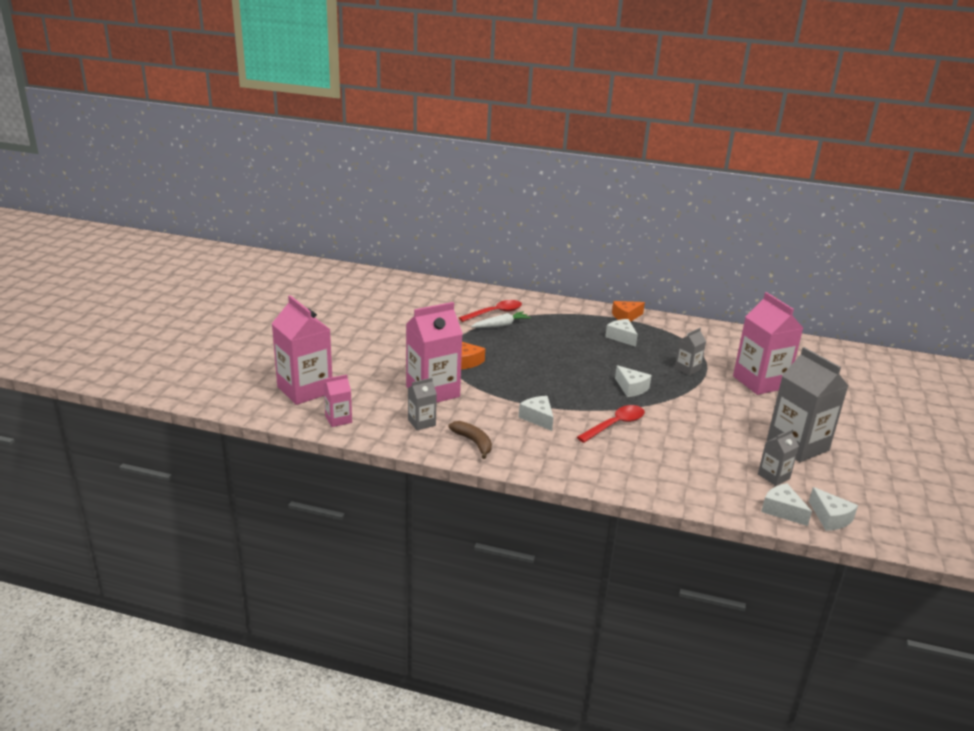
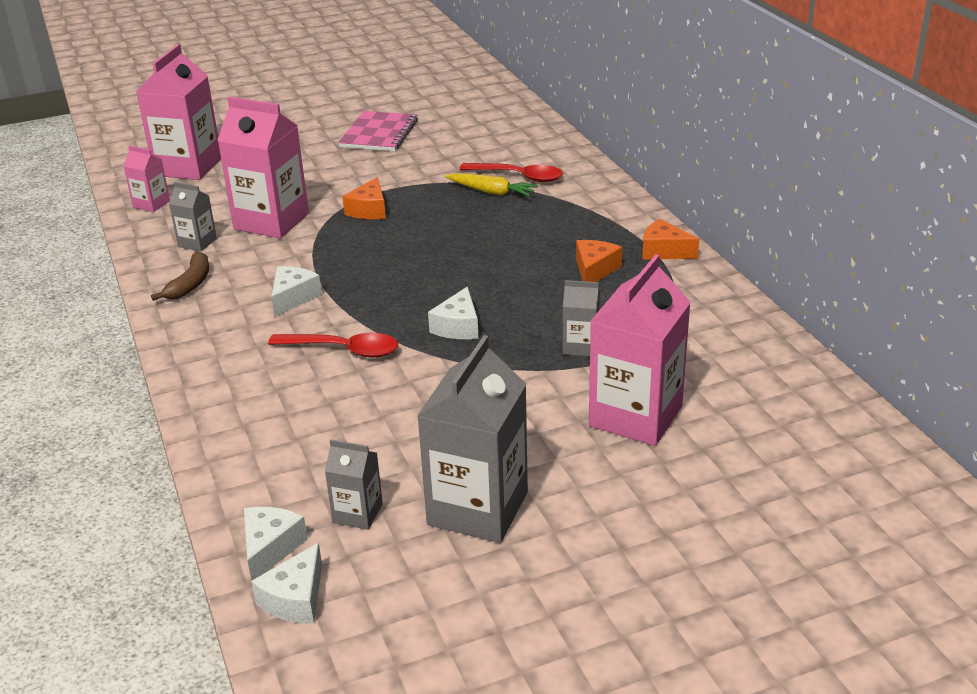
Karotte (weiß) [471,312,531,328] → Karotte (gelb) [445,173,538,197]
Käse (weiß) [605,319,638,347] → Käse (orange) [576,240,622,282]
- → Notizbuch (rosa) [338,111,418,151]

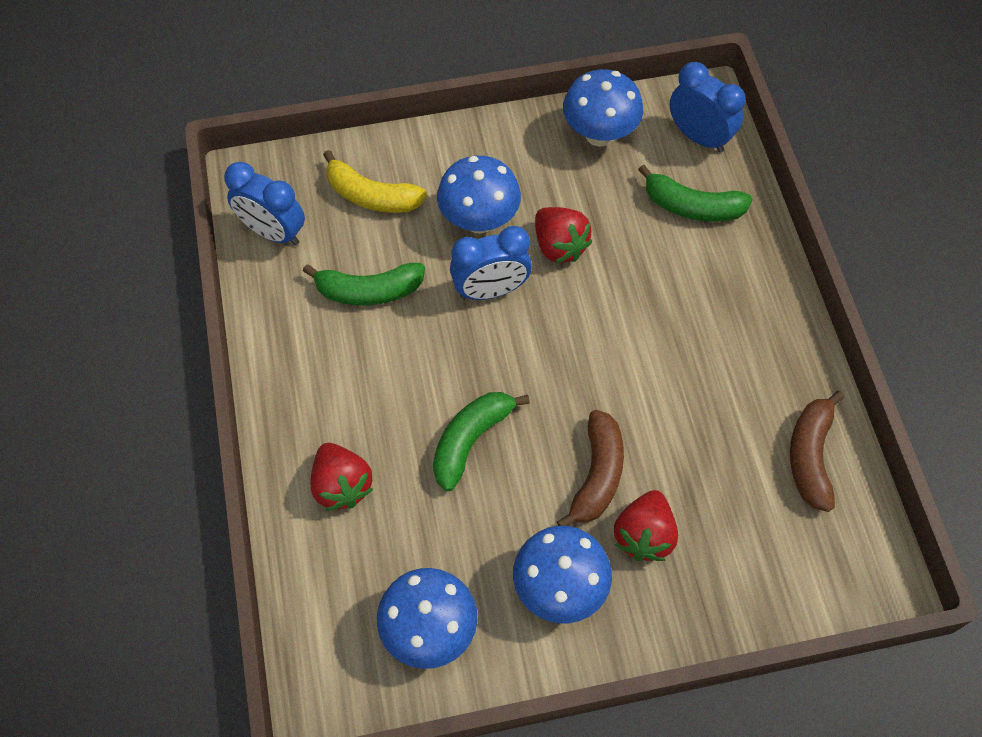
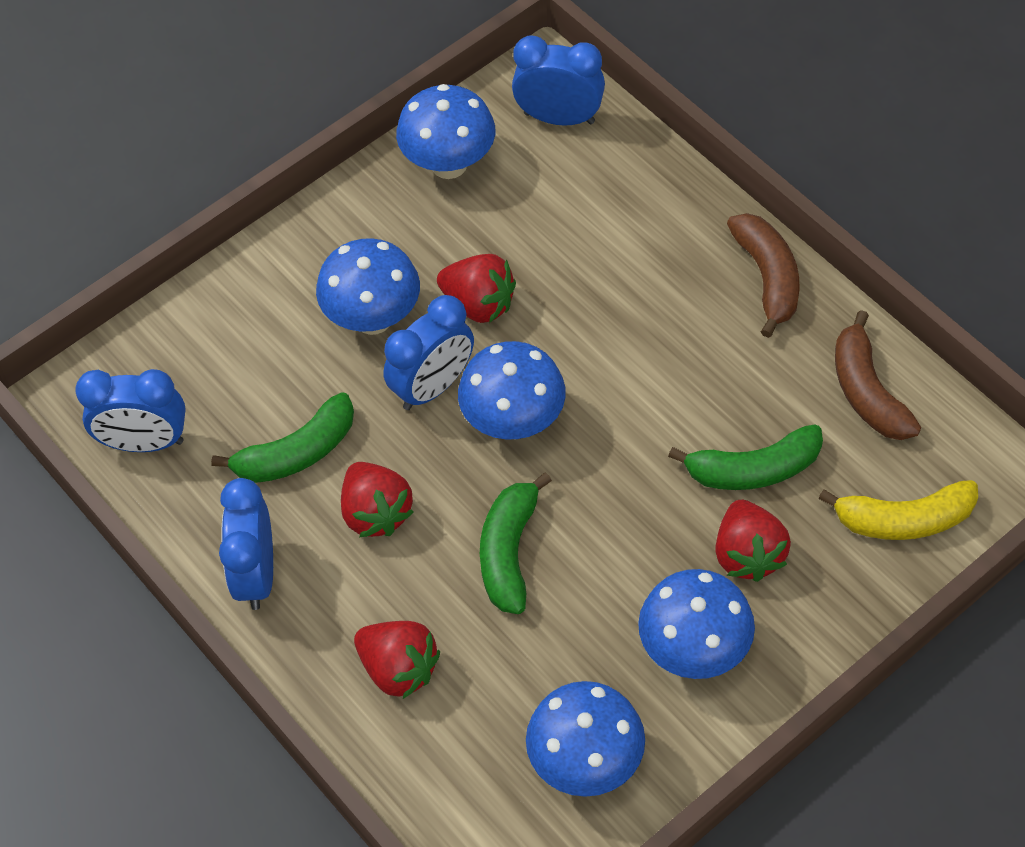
Banane (gelb) [323,150,427,213] → Banane (gelb) [818,480,978,540], relocated
Banane (braun) [557,410,624,526] → Banane (braun) [727,213,799,338], relocated
Banane (grün) [638,165,753,222] → Banane (grün) [668,425,823,490], relocated
- → Wecker (blau) [219,478,273,610]
- → Erdbeere (rot) [341,462,414,537]
- → Pilz (blau) [458,341,566,439]

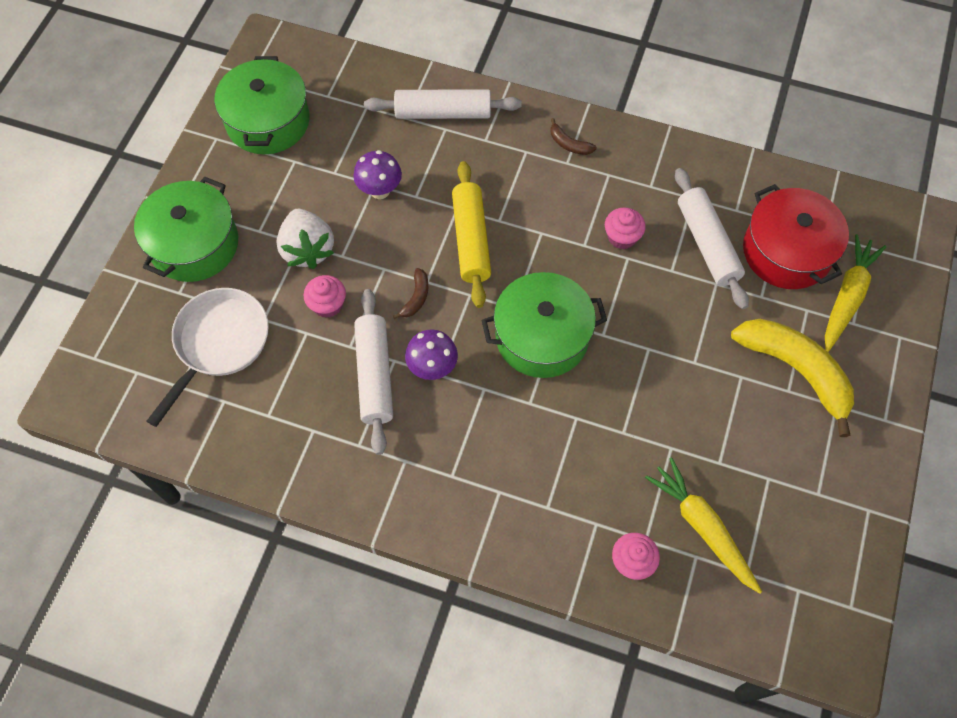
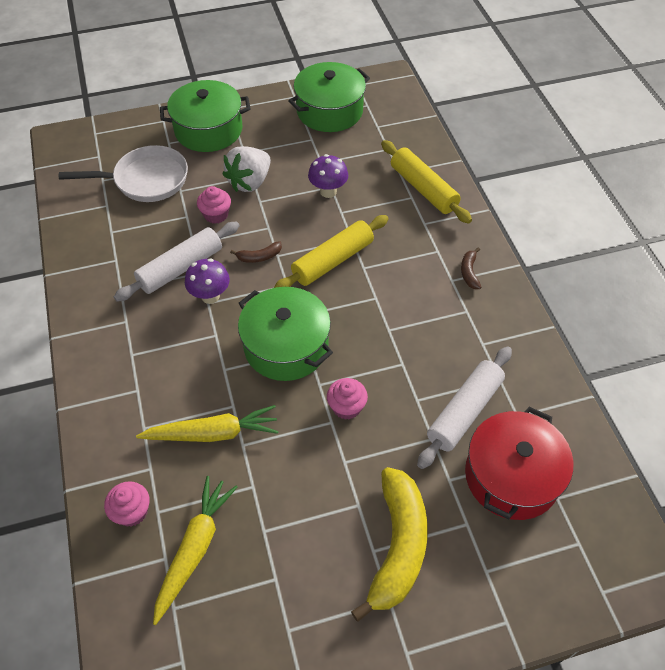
Nudelholz (weiß) [364,89,522,119] → Nudelholz (gelb) [381,140,472,224]
Muffin (rosa) [605,208,646,249] → Muffin (rosa) [327,378,368,420], relocated
Karotte (gelb) [825,234,886,352] → Karotte (gelb) [136,405,279,442], relocated

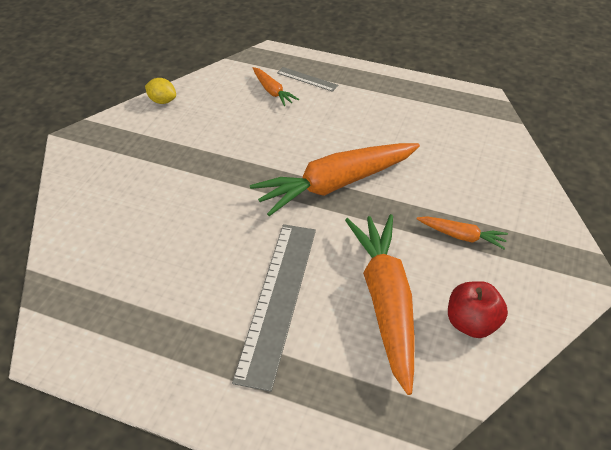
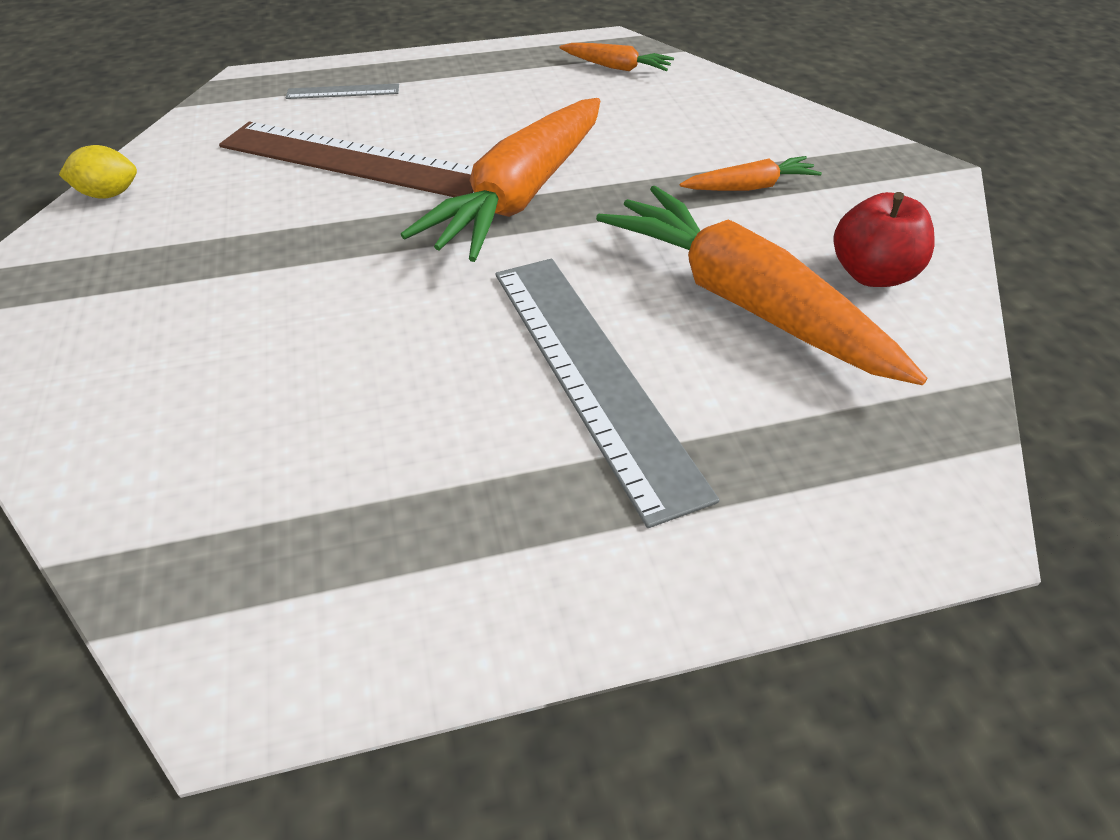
Karotte (orange) [253,67,299,106] → Karotte (orange) [559,43,674,71], relocated
- → Lineal (braun) [219,122,474,197]

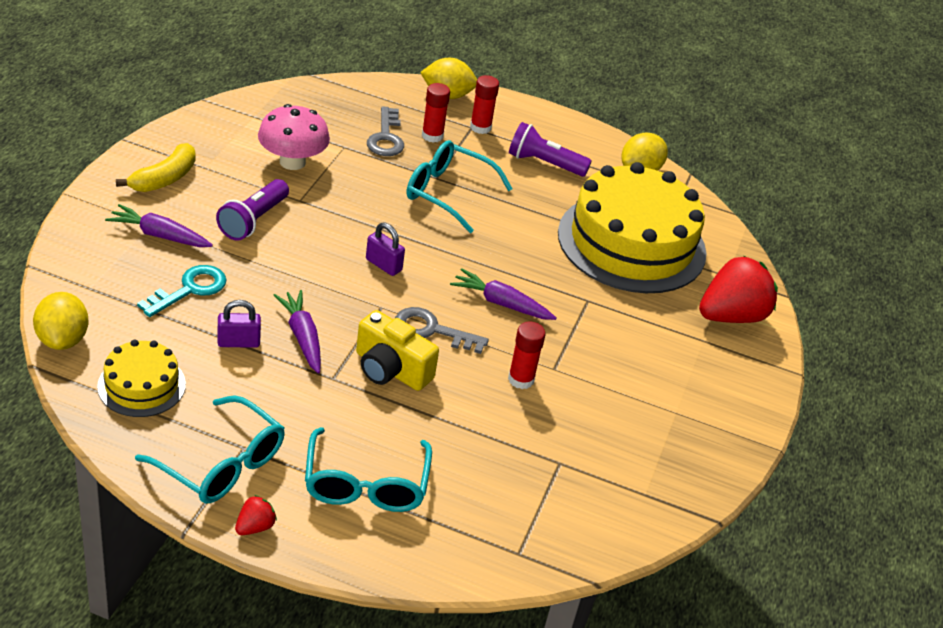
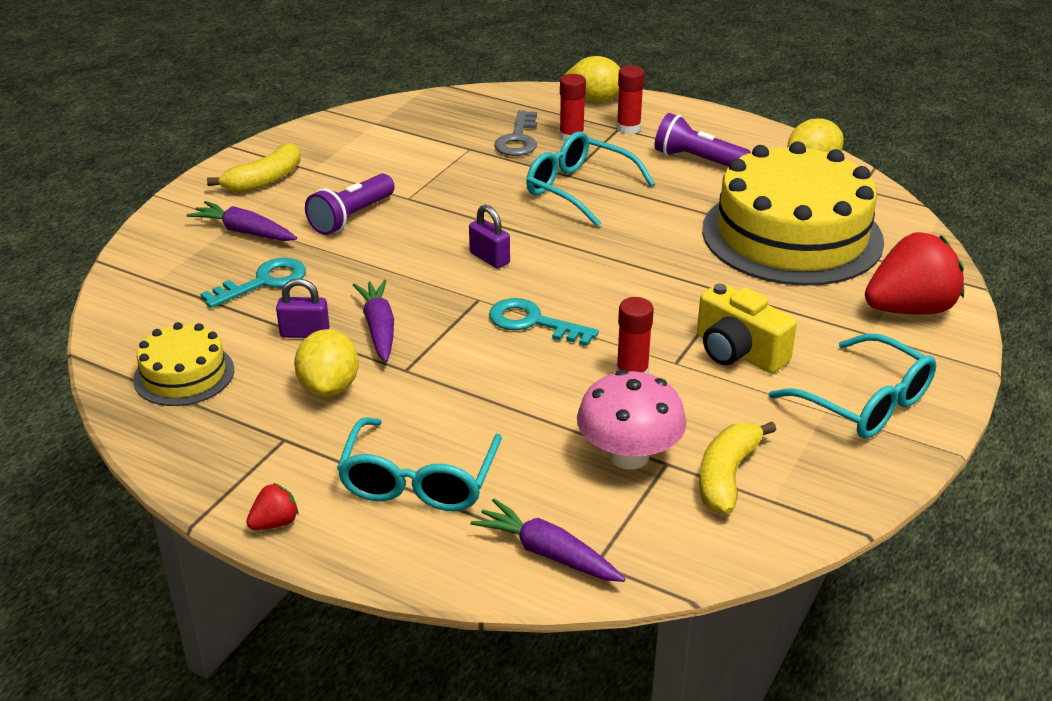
Zitrone (gelb) [33,292,89,350] → Zitrone (gelb) [294,329,359,397], relocated
Brille (türkis) [135,395,285,503] → Brille (türkis) [769,334,936,439], relocated
Pilz (rosa) [258,104,330,170] → Pilz (rosa) [577,370,687,469], relocated
Kamera (gelb) [356,310,439,391] → Kamera (gelb) [697,283,797,373], relocated
Schlüssel (grau) [395,307,489,354] → Schlüssel (türkis) [489,298,599,346]
Karotte (lila) [450,269,556,320] → Karotte (lila) [471,499,625,582], relocated
- → Banane (gelb) [699,422,776,514]

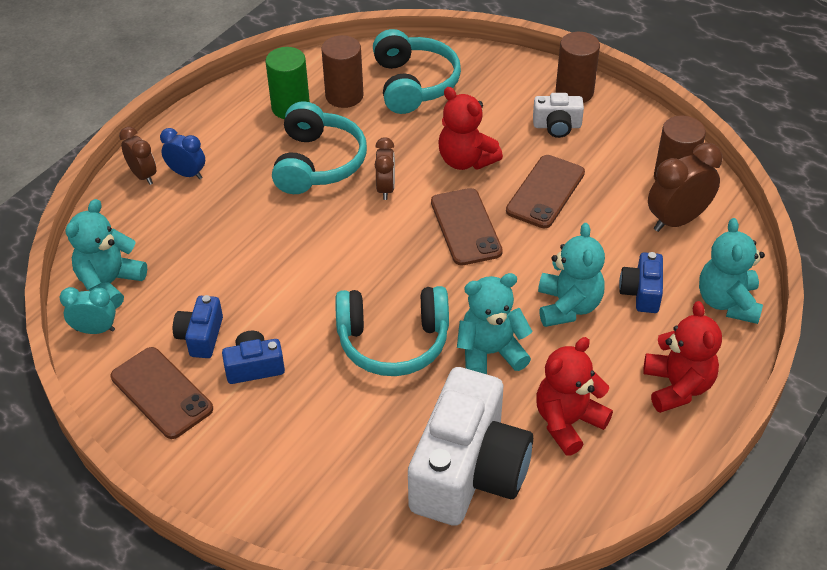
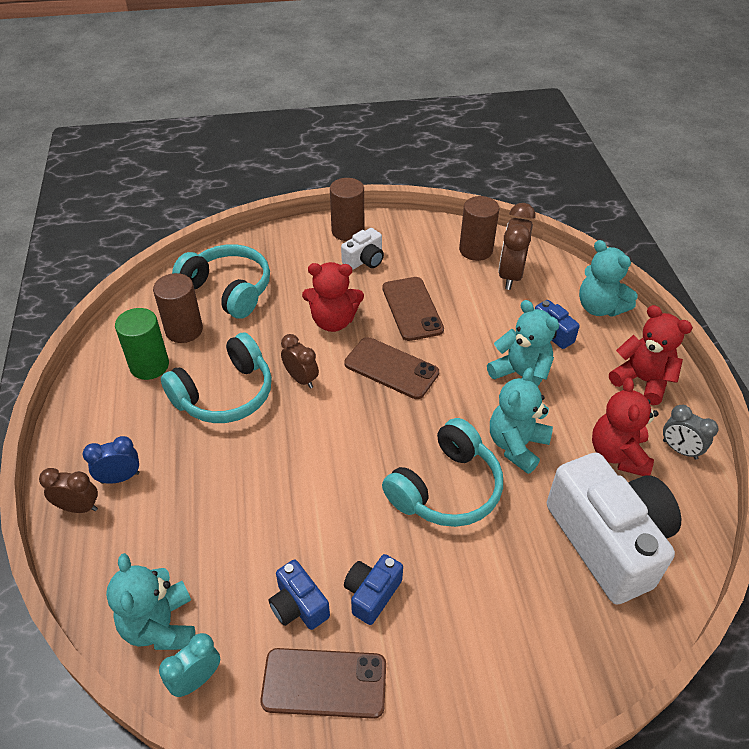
Kopfhörer (türkis) [272,101,367,194] → Kopfhörer (türkis) [161,333,272,423], 90 degrees clockwise
- → Wecker (grau) [663,405,718,460]

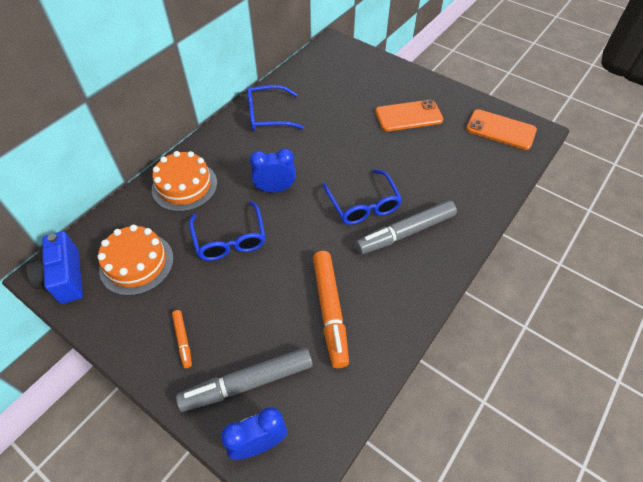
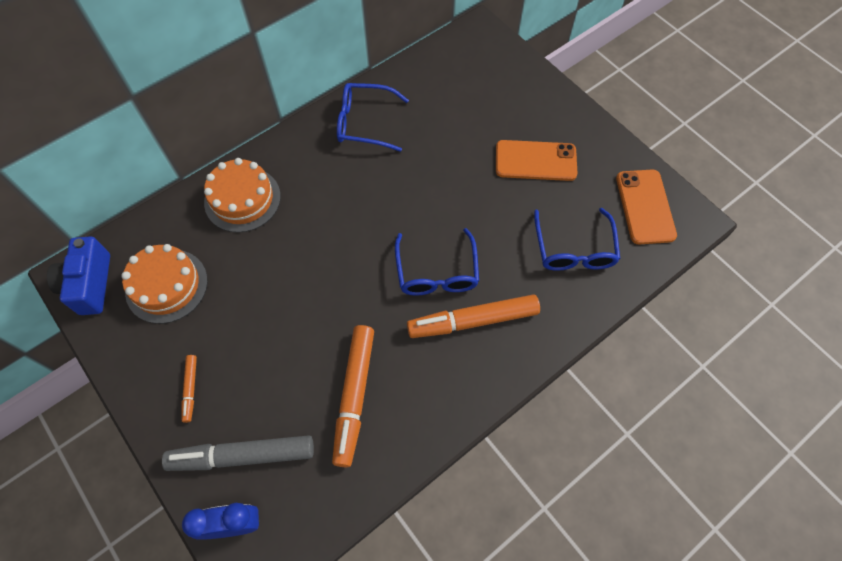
Brille (blau) [189,201,266,261] → Brille (blau) [534,208,620,271], relocated
Wecker (blau) [249,149,296,193] → -
Filzstift (grau) [355,200,457,254] → Filzstift (orange) [407,294,540,338]
Handy (orange) [466,109,537,150] → Handy (orange) [616,170,677,244], 45 degrees clockwise

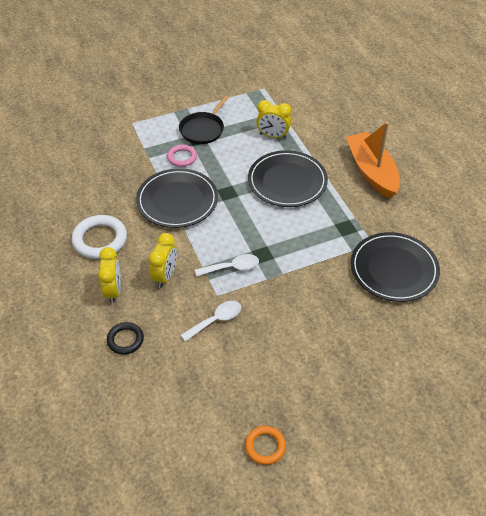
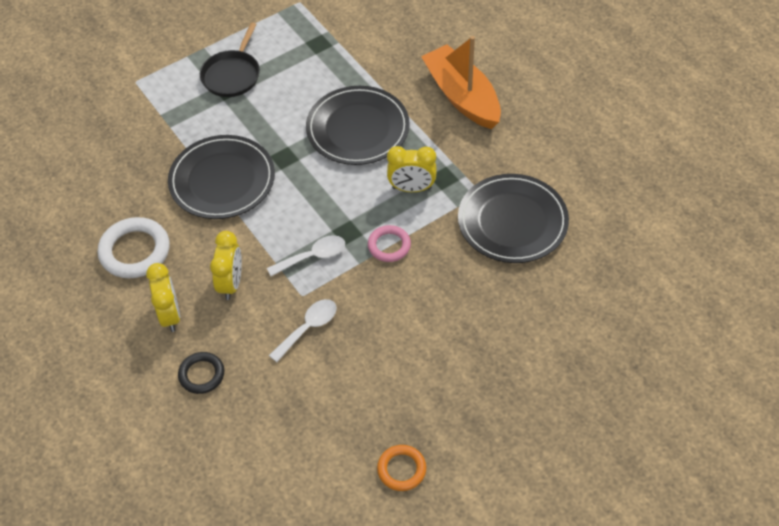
Ring (rosa) [167,145,197,167] → Ring (rosa) [368,225,411,262], relocated
Wecker (gelb) [256,100,291,139] → Wecker (gelb) [387,146,436,192], relocated

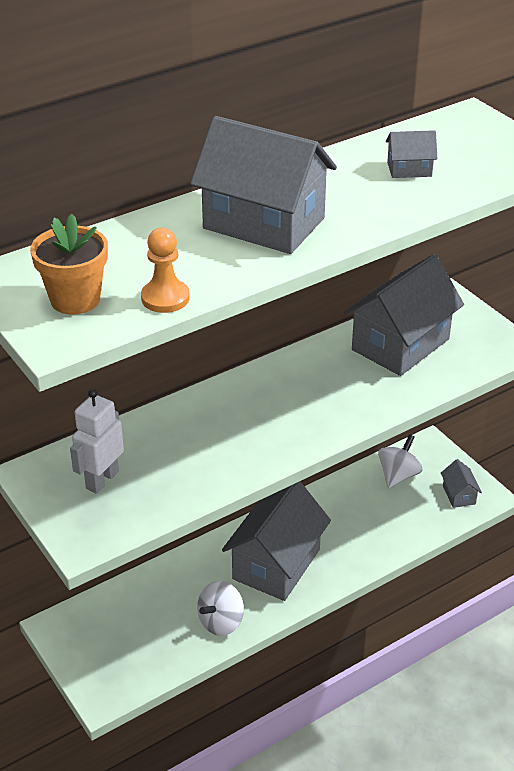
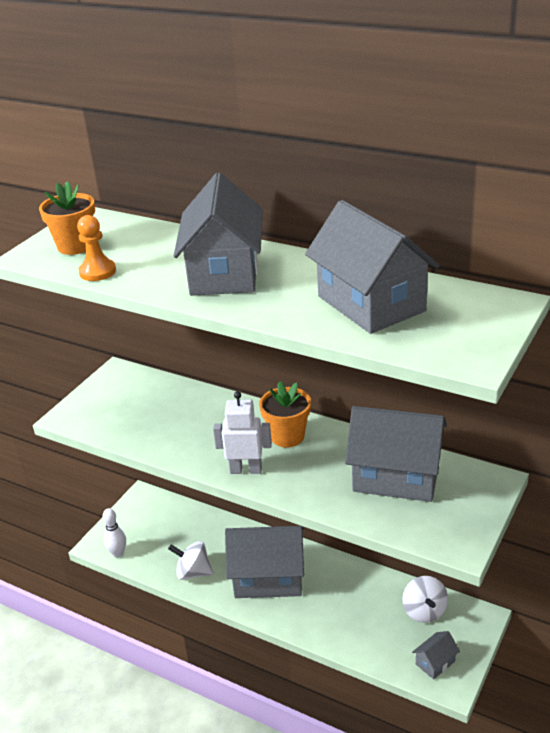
Roboter (weiß) [70,389,124,494] → Roboter (weiß) [213,391,272,474], relocated
Kreisel (weiß) [378,434,423,488] → Kreisel (weiß) [403,576,448,623], 75 degrees clockwise
Haus (grau) [386,130,437,178] → Haus (grau) [305,200,440,334], x2.30
- → Bowlingkegel (weiß) [103,508,126,558]
- → Blumentopf (orange) [259,381,311,447]

